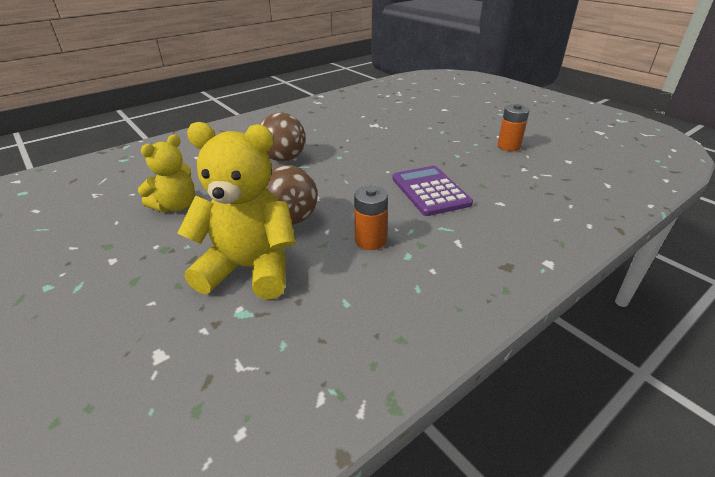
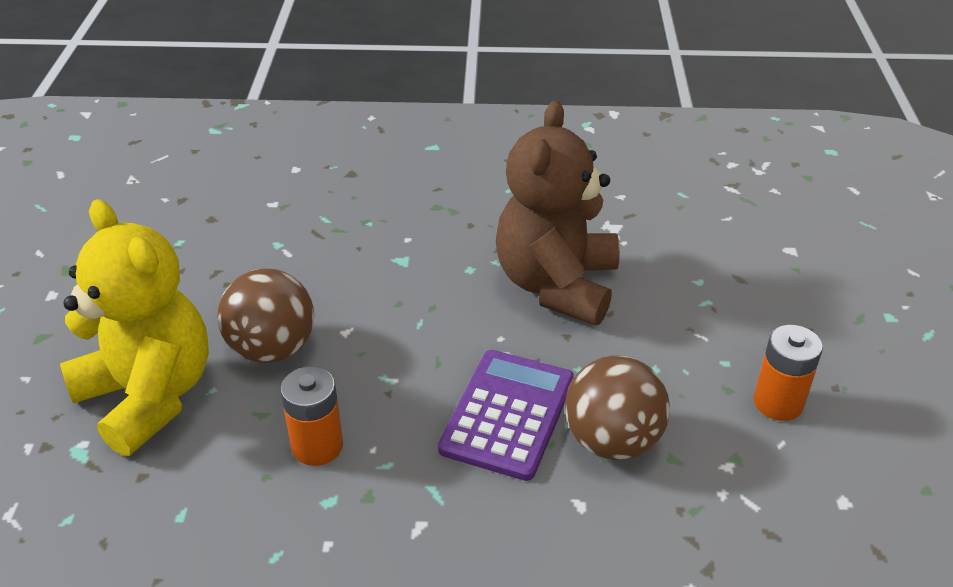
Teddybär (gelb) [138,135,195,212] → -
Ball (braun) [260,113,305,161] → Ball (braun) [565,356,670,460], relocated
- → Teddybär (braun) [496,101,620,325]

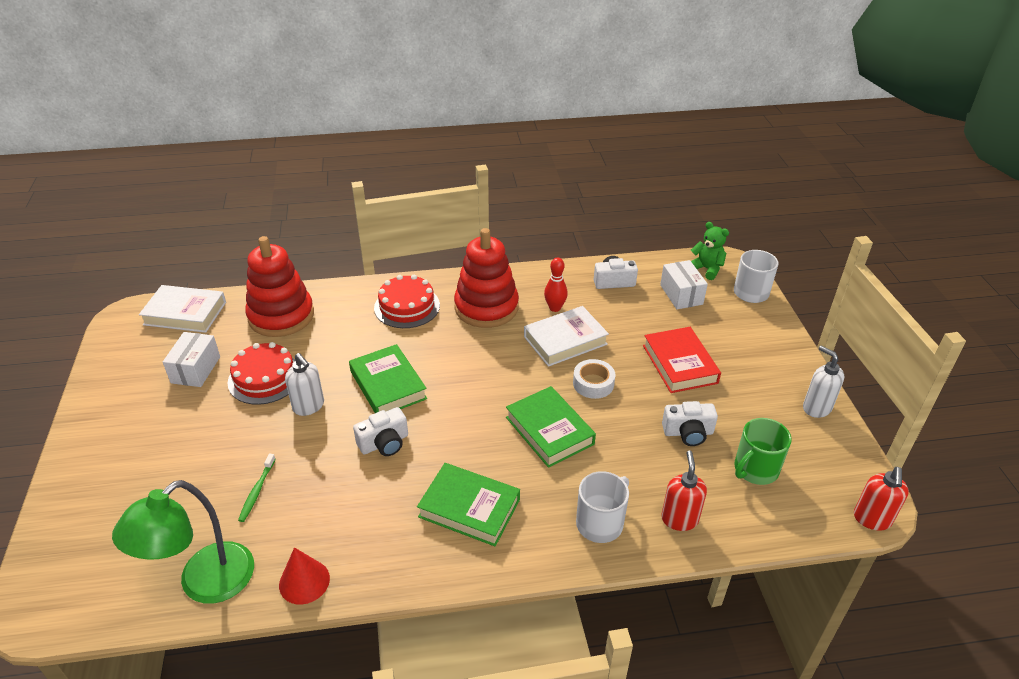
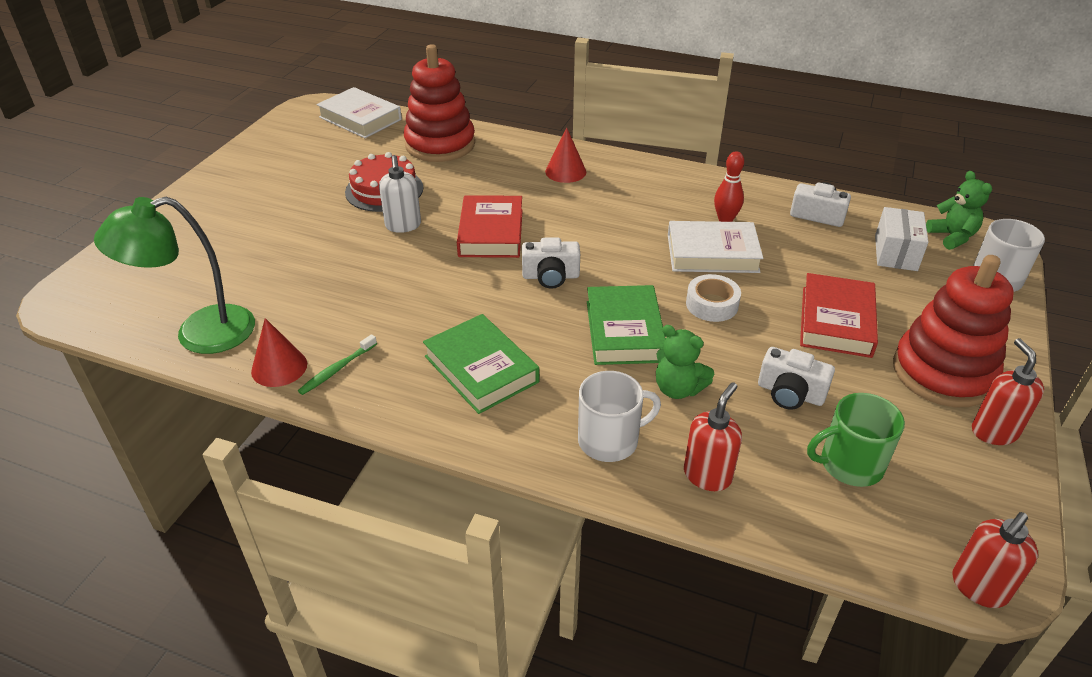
Schachtel (weiß) [163,332,220,387] → -
Zahnbürste (grün) [238,453,276,522] → Zahnbürste (grün) [298,334,377,395], relocated
Buch (grün) [349,344,427,413] → Buch (rot) [457,195,523,258]
Kamera (weiß) [353,407,408,456] → Kamera (weiß) [522,237,580,289], relocated
Kuchen (rot) [374,275,440,328] → Kegel (rot) [545,127,586,183]
Stapelspielzeug (rot) [454,228,519,328] → Stapelspielzeug (rot) [893,255,1014,407], relocated
Seifenspender (weiß) [803,345,844,418] → Seifenspender (rot) [972,338,1044,445]
- → Teddybär (grün) [656,325,714,399]

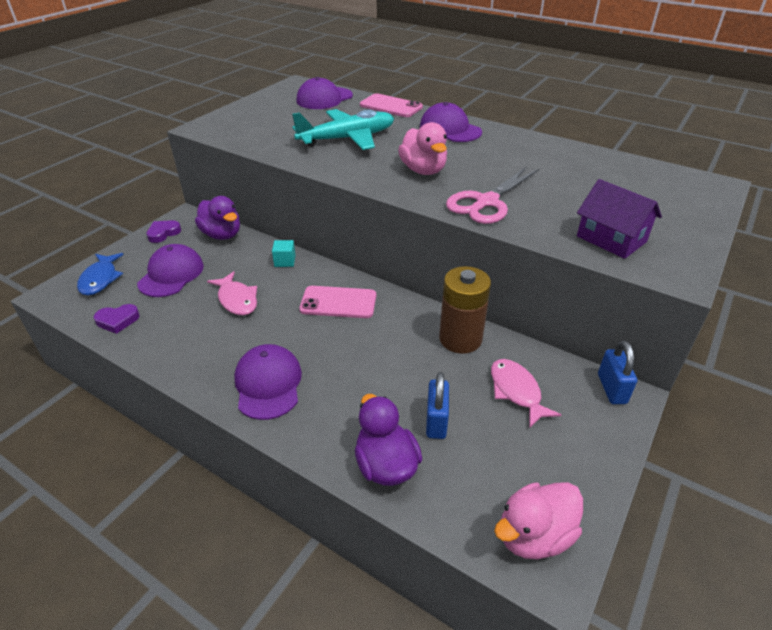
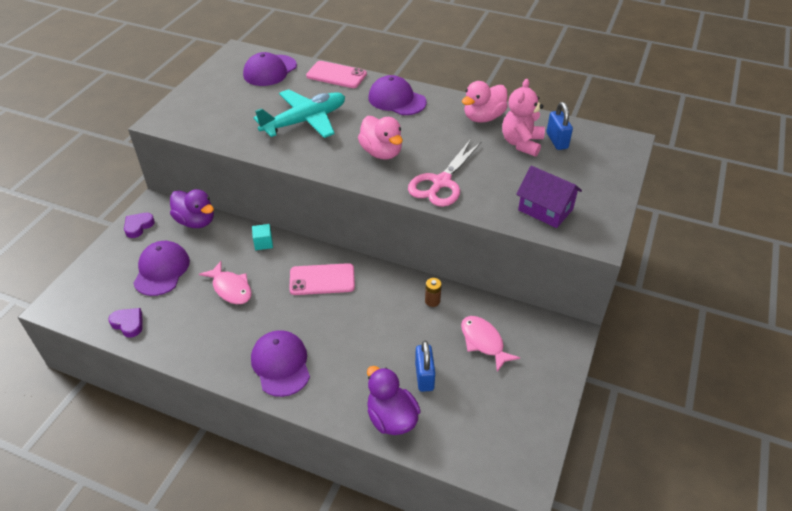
Fisch (blau) [77,253,124,295] → -
Herz (lila) [93,304,140,334] → Herz (lila) [108,308,143,337], 120 degrees counterclockwise
Batterie (braun) [439,266,491,354] → Batterie (braun) [425,278,442,307], x0.43
Ente (rosa) [494,482,583,559] → Ente (rosa) [462,81,508,123], relocated
Vorhängeschloss (blau) [598,341,637,404] → Vorhängeschloss (blau) [547,102,573,150], relocated
- → Teddybär (rosa) [502,79,545,157]

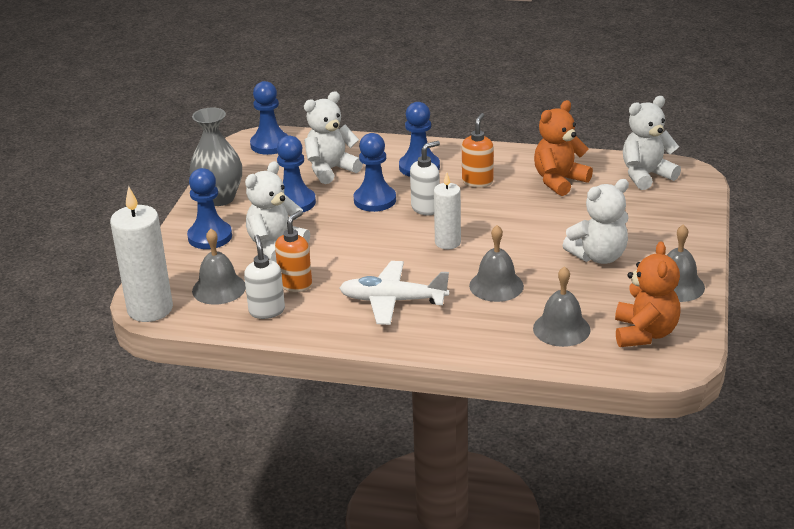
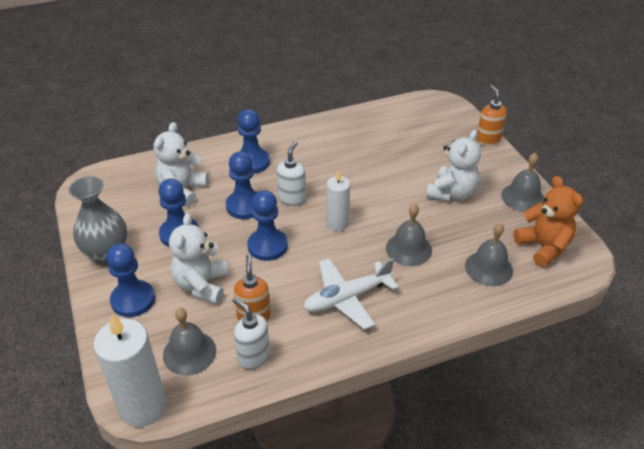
Bauer (blau) [250,81,289,155] → Bauer (blau) [247,190,288,261], relocated
Seifenspender (orange) [462,113,494,187] → Seifenspender (orange) [476,85,507,146], relocated
Teddybär (orange) [534,100,593,196] → -
Teddybär (weiß) [623,96,681,190] → -

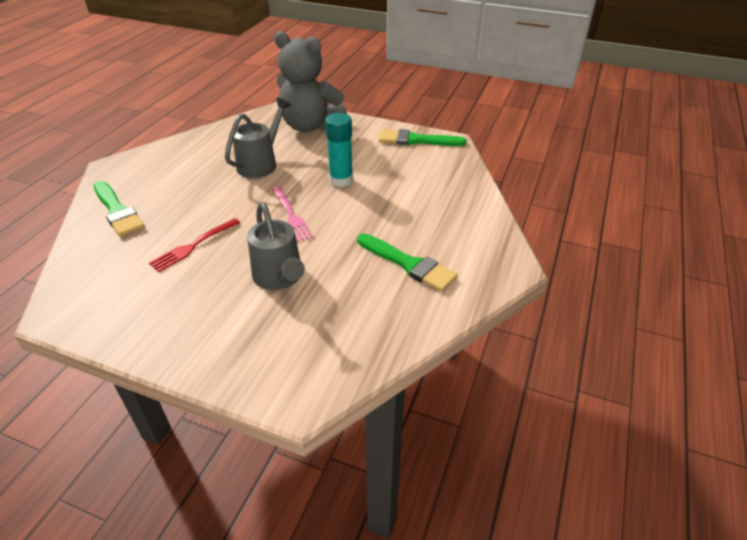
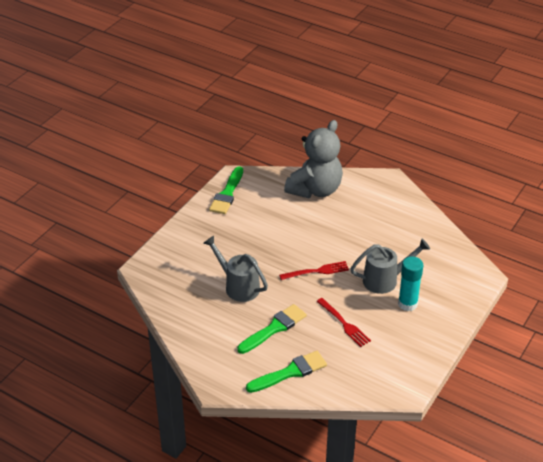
Gabel (rosa) [272,186,314,242] → Gabel (rot) [279,261,349,280]
Teddybär (grau) [274,31,347,132] → Teddybär (grau) [284,120,343,198], relocated
Klebestift (türkis) [325,113,353,187] → Klebestift (türkis) [398,256,424,311], relocated
Pinsel (grün) [357,233,458,292] → Pinsel (grün) [237,304,307,354], relocated

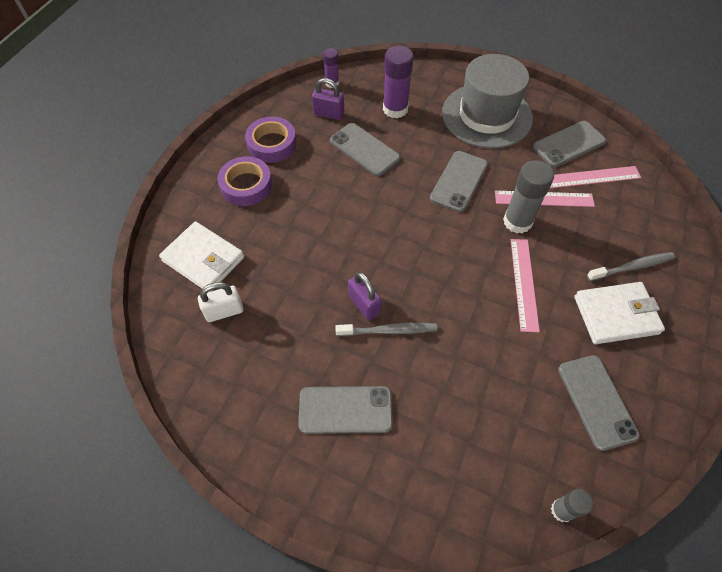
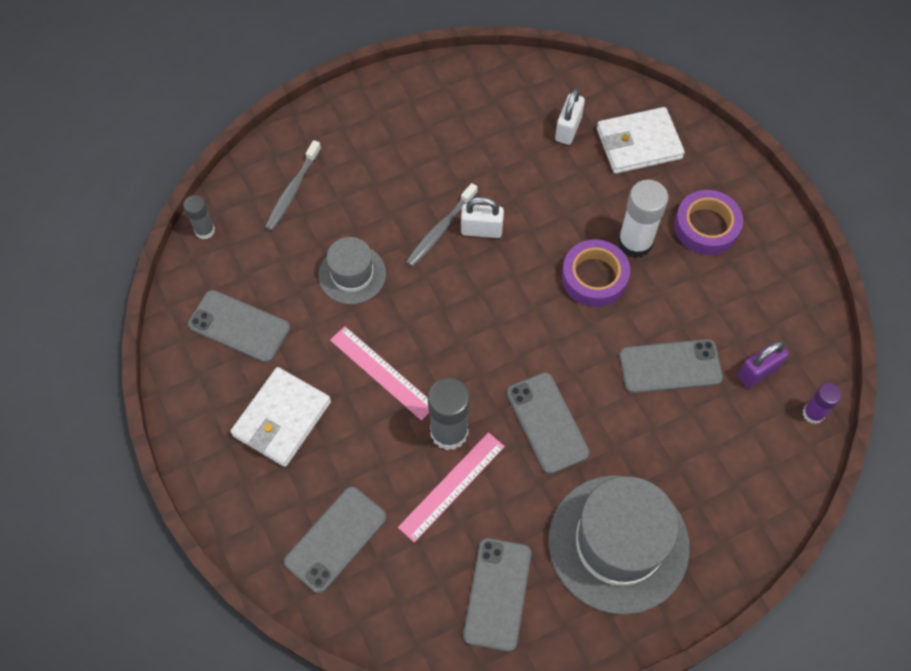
Klebeband (lila) [245,117,297,163] → Klebeband (lila) [562,240,630,307], relocated
Handy (grau) [298,386,393,434] → Handy (grau) [284,486,387,593], relocated
Vorhängeschloss (lila) [348,272,382,320] → Vorhängeschloss (weiß) [461,197,504,238]
Klebestift (lila) [383,46,413,118] → -
Lineal (rosa) [550,166,641,188] → -
Zahnbürste (grau) [587,252,675,281] → Zahnbürste (grau) [265,140,321,230], relocated
- → Hut (grau) [319,237,386,304]
- → Klebestift (weiß) [618,180,668,258]

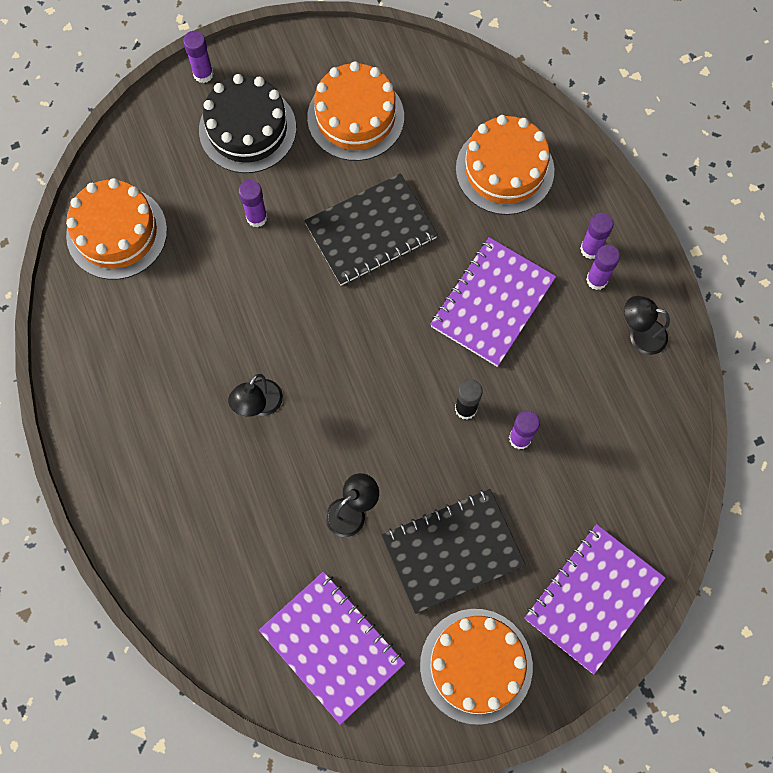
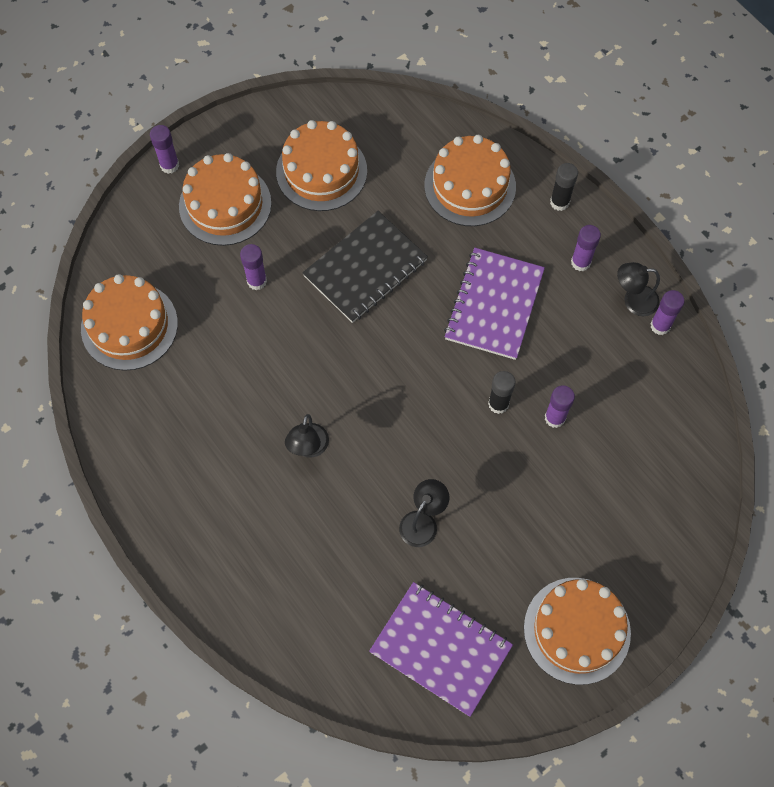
Kuchen (schwarz) [199,74,296,173] → Kuchen (orange) [179,153,272,246]
Notizbuch (schwarz) [381,489,526,614] → -
Notizbuch (lila) [525,524,666,674] → -
Klebestift (lila) [580,213,614,259] → Klebestift (lila) [650,290,685,335], relocated
- → Klebestift (schwarz) [550,163,578,211]

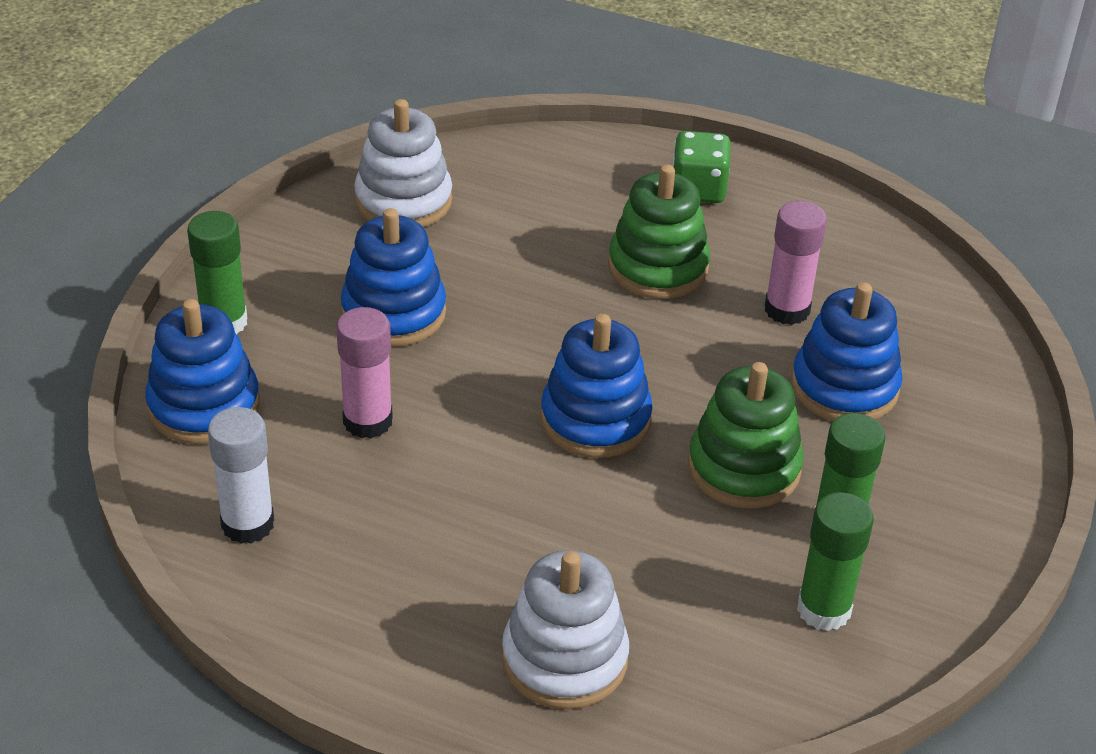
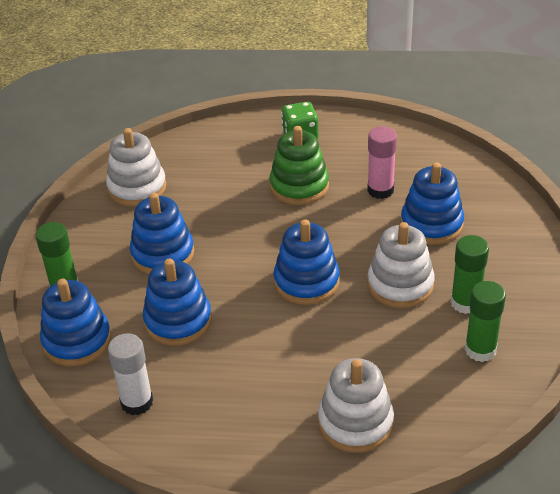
Klebestift (rosa) [336,307,393,438] → Stapelspielzeug (blau) [143,259,212,346]
Stapelspielzeug (grün) [688,362,804,509] → Stapelspielzeug (weiß) [367,222,435,308]

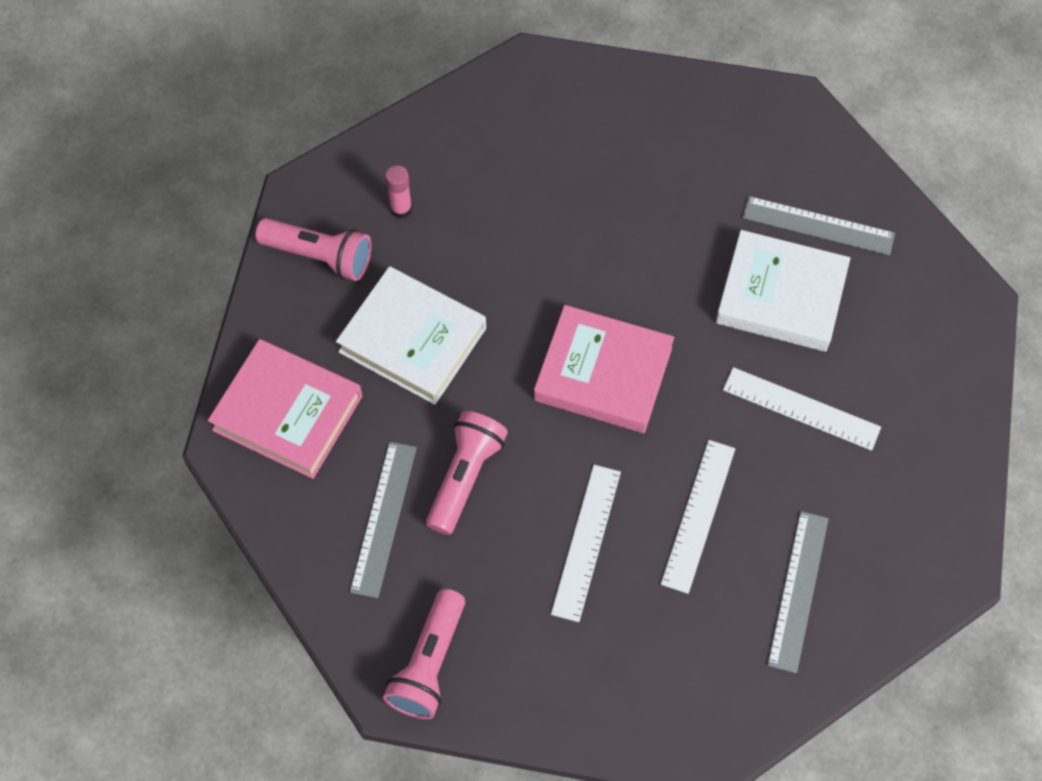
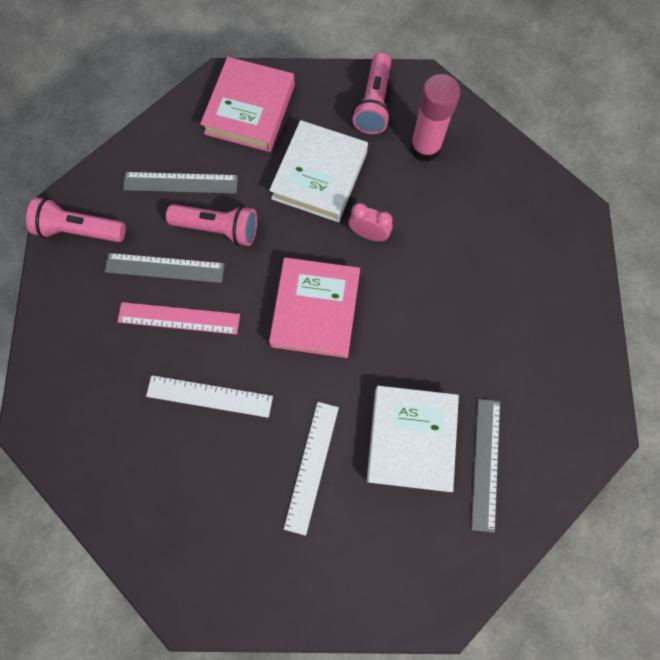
Klebestift (rosa) [385,165,412,219] → Klebestift (rosa) [410,74,460,162], x1.90
Lineal (weiß) [551,465,621,622] → Lineal (rosa) [117,302,240,335]
Lineal (grau) [767,511,829,673] → Lineal (grau) [105,253,225,283], relocated
- → Wecker (rosa) [349,203,393,241]

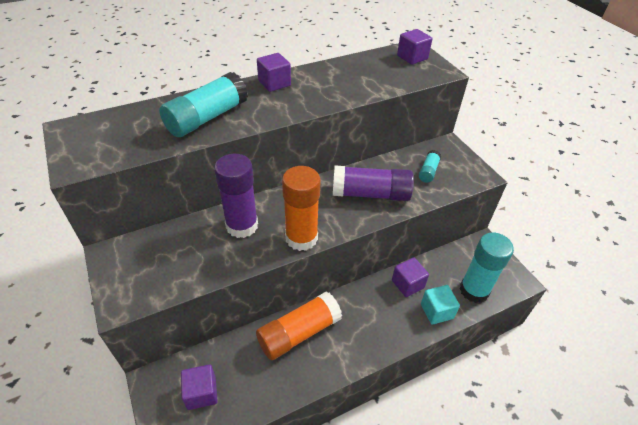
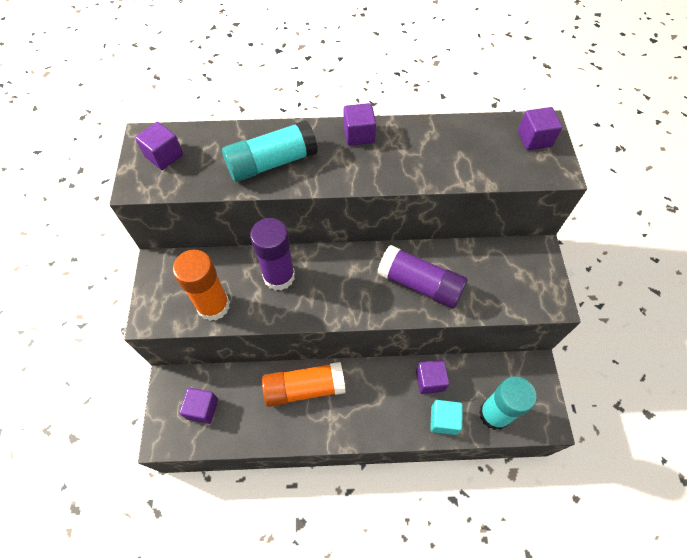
Klebestift (orange) [282,166,320,251] → Klebestift (orange) [173,250,230,321], relocated
Klebestift (türkis) [419,150,441,183] → -
- → Kubus (lila) [135,122,183,170]

